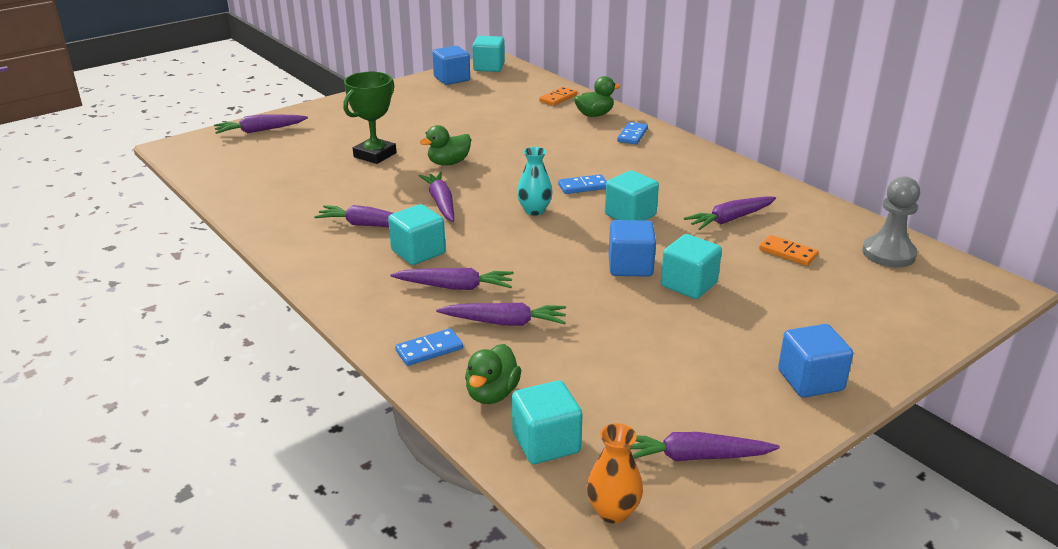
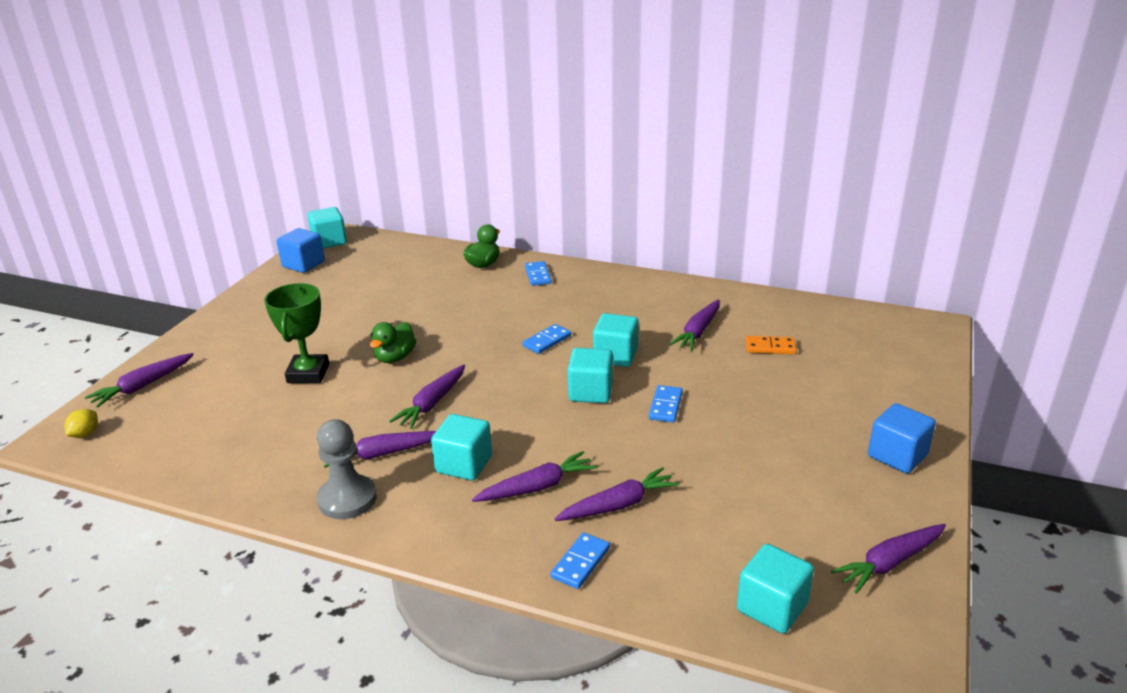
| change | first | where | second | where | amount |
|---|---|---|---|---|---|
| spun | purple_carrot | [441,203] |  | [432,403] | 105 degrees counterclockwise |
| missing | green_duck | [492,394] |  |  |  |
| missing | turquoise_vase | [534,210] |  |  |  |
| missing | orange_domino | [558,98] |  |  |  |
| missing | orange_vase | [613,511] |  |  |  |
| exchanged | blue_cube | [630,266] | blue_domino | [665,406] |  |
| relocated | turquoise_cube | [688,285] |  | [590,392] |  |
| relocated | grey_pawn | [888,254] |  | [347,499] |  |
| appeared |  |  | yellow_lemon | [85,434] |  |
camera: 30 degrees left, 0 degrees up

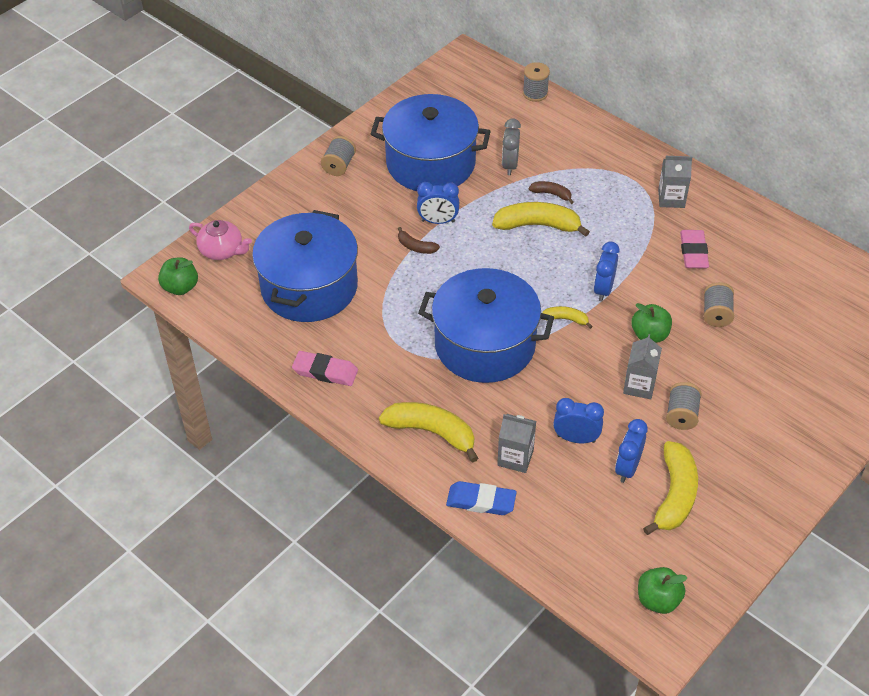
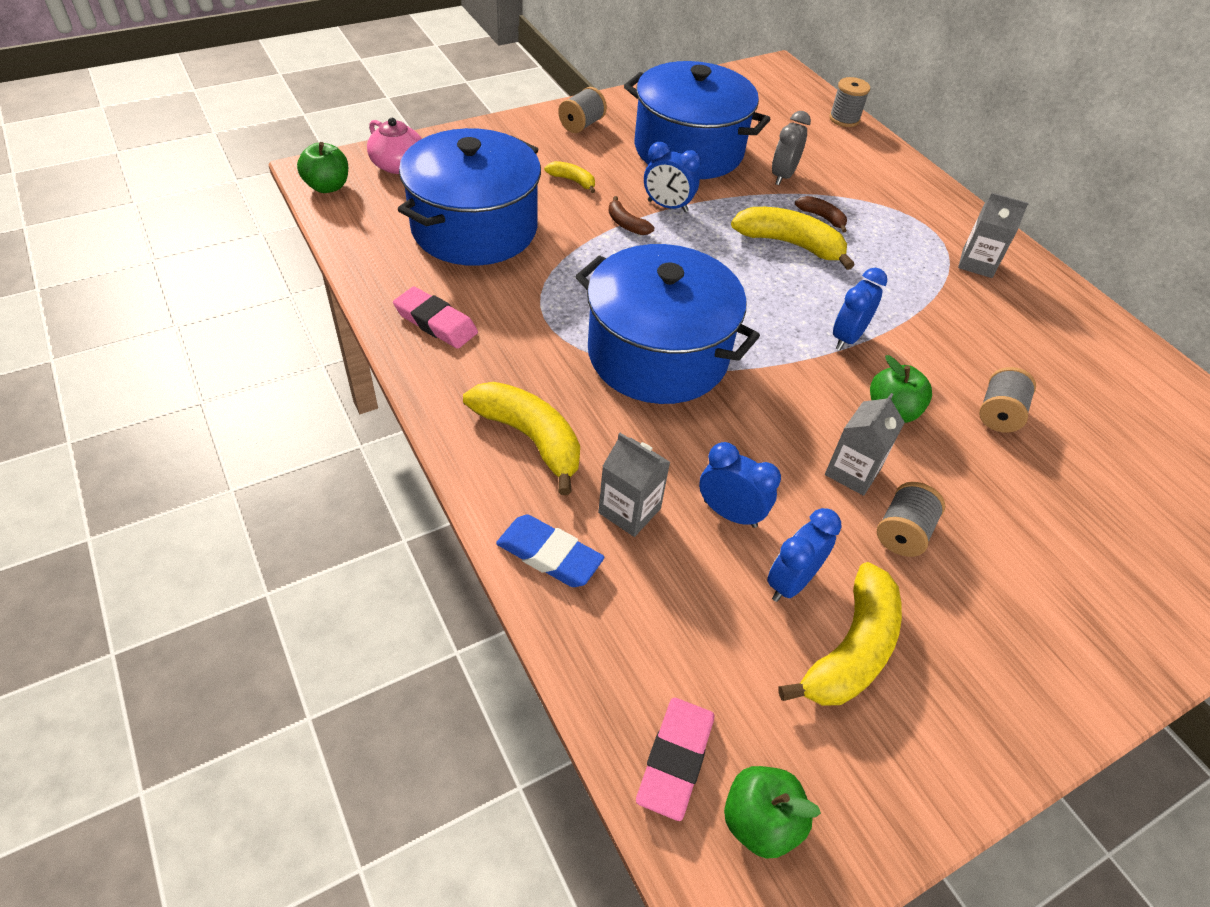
| change | first | where | second | where | amount |
|---|---|---|---|---|---|
| relocated | yellow_banana | [565,319] |  | [572,181] |  |
| relocated | pink_eraser | [693,252] |  | [675,759] |  |
camera: 15 degrees right, 0 degrees up

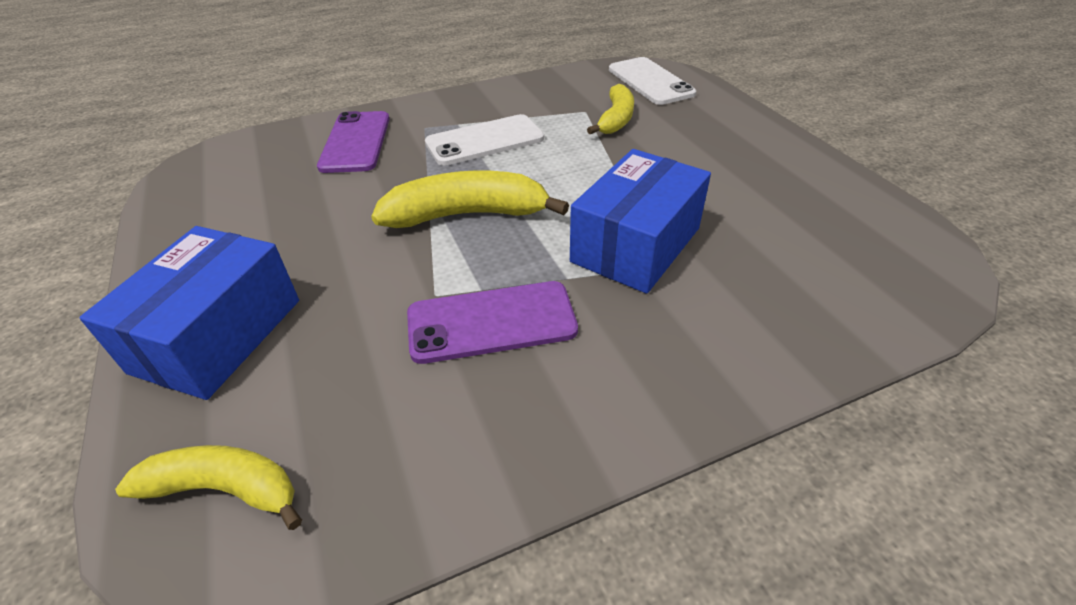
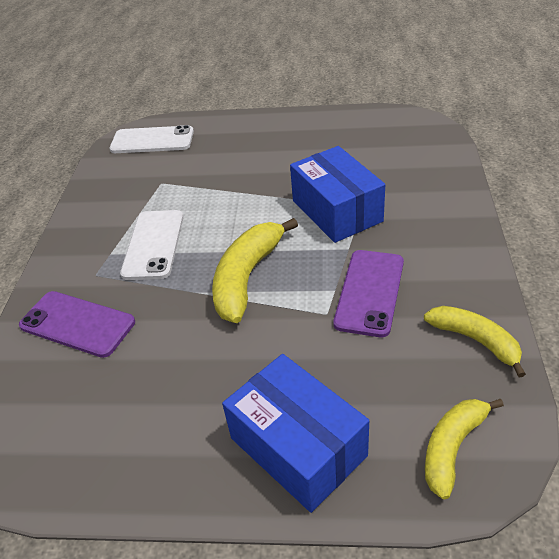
| change | first | where | second | where | amount |
|---|---|---|---|---|---|
| relocated | yellow_banana | [616,119] |  | [475,340] |  |
camera: 60 degrees left, 0 degrees up

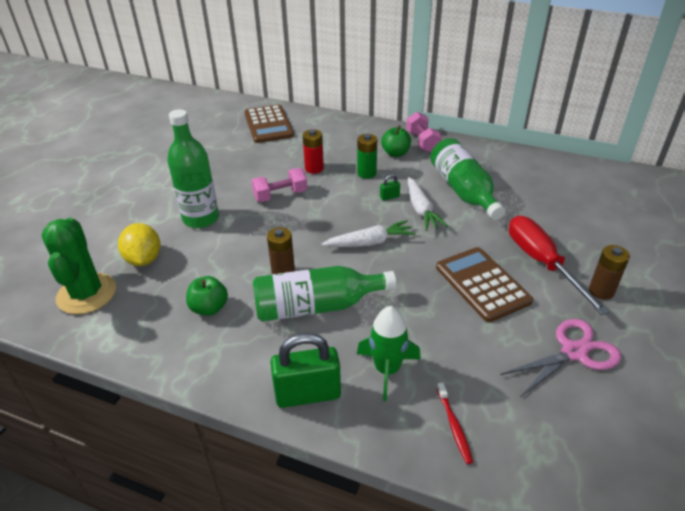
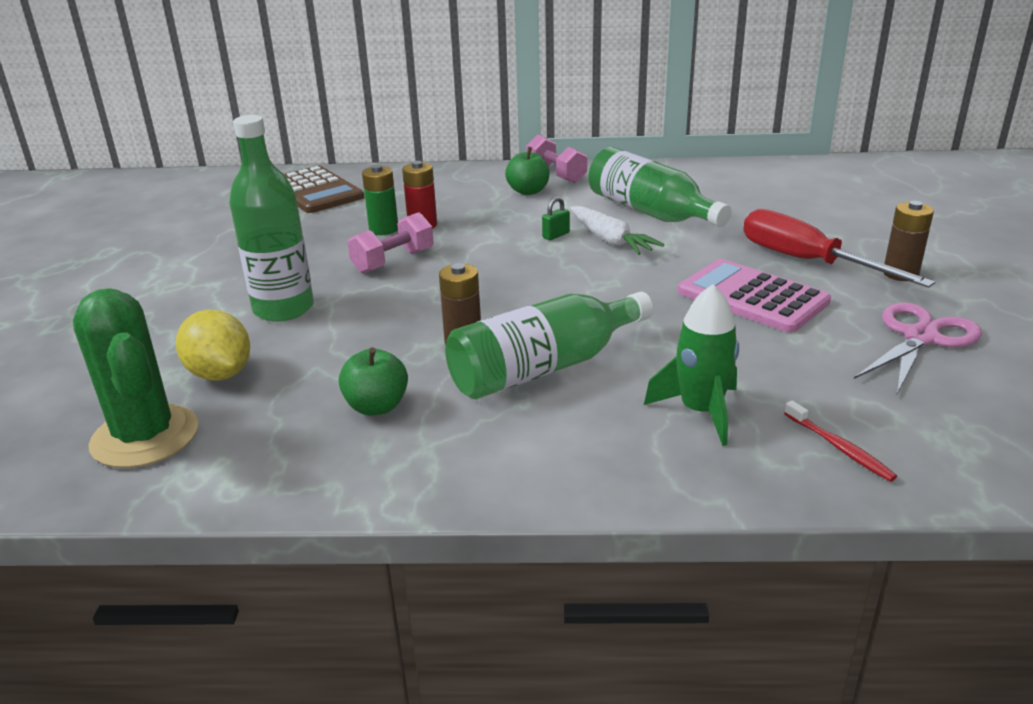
| change | first | where | second | where | amount |
|---|---|---|---|---|---|
| missing | green_padlock | [308,394] |  |  |  |
| missing | white_carrot | [370,242] |  |  |  |
| relocated | green_battery | [366,173] |  | [383,229] |  |
| colour | brown_calculator | [482,284] | pink_calculator | [752,297] |  |
camera: 20 degrees left, 10 degrees down

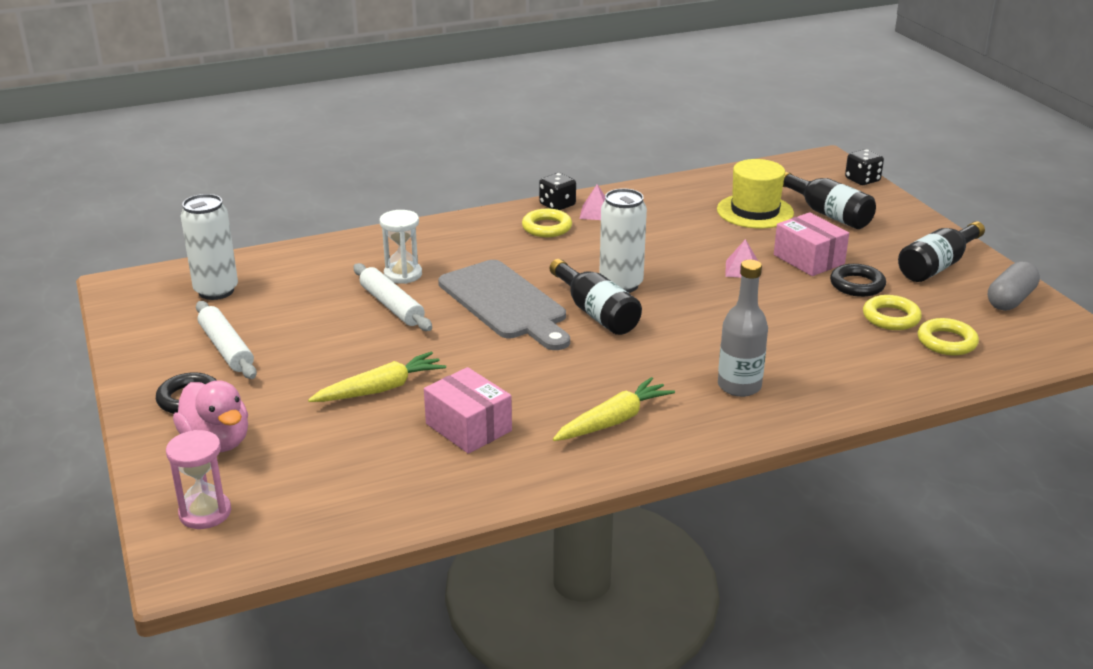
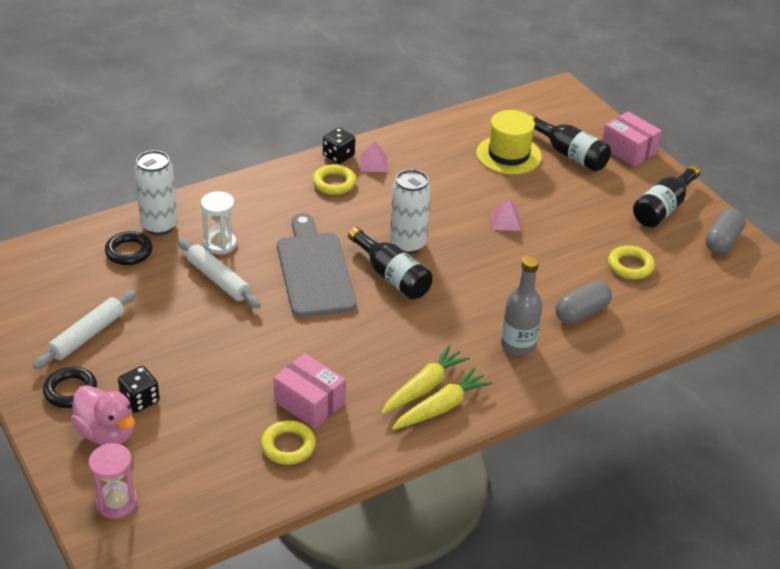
| change | first | where | second | where | amount |
|---|---|---|---|---|---|
| relocated | white_can | [216,291] |  | [159,226] |  |
| spun | white_rolling_pin | [226,348] |  | [87,335] | 75 degrees clockwise |
| relocated | yellow_carrot | [380,389] |  | [441,407] |  |
| spun | grey_cutting_board | [505,303] |  | [314,270] | 150 degrees counterclockwise |
| relocated | pink_box | [809,259] |  | [628,150] |  |
| relocated | black_ring | [857,285] |  | [129,252] |  |
| relocated | black_dice | [862,180] |  | [140,400] |  |
| relocated | yellow_ring | [946,342] |  | [288,446] |  |
| appeared |  |  | grey_capsule | [581,313] |  |
camera: 10 degrees left, 10 degrees up

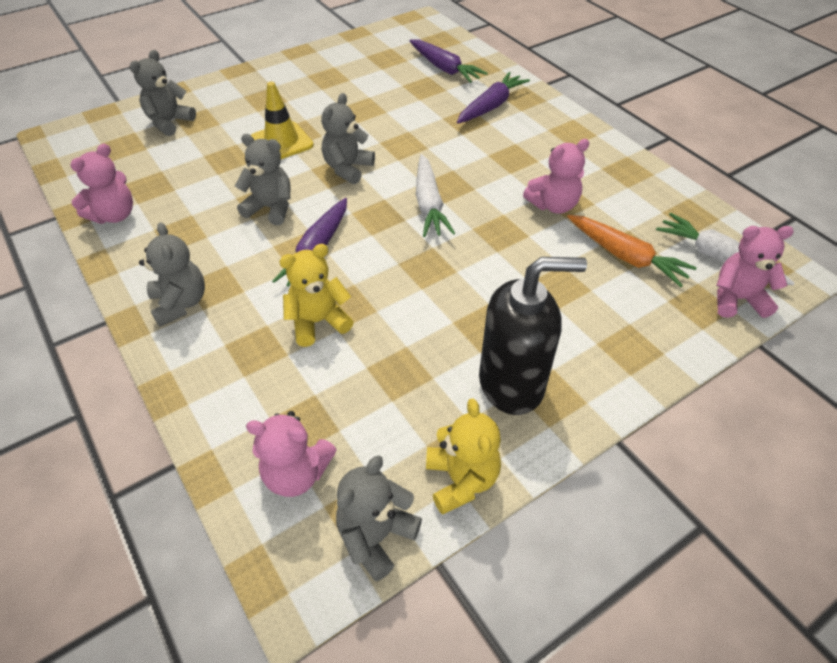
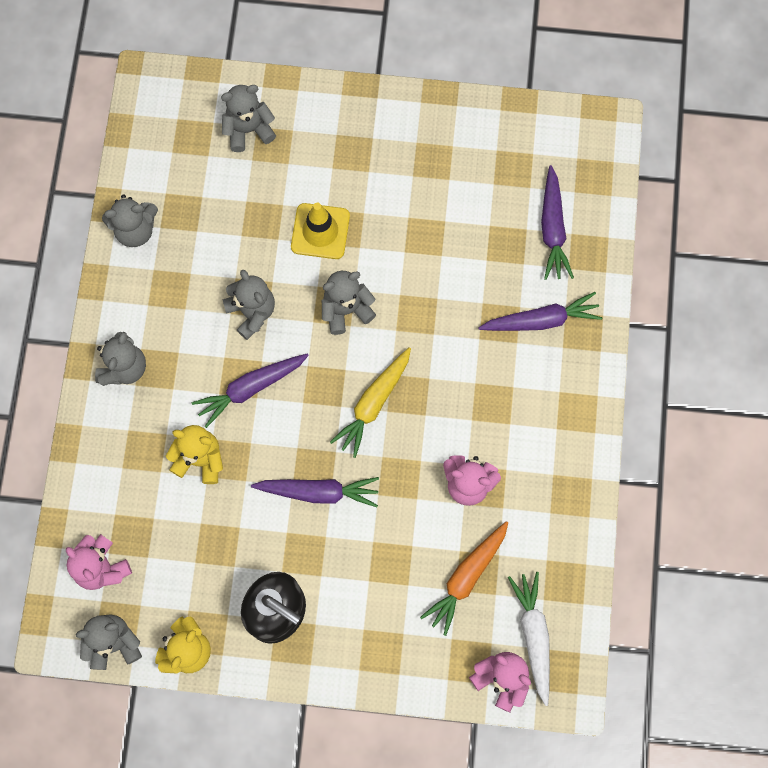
| change | first | where | second | where | amount |
|---|---|---|---|---|---|
| colour | pink_teddy_bear | [114,215] | grey_teddy_bear | [135,230] |  |
| colour | white_carrot | [429,204] | yellow_carrot | [373,404] |  |
| spun | orange_carrot | [625,256] |  | [466,578] | 45 degrees clockwise |
| appeared |  |  | purple_carrot | [319,492] |  |
camera: 40 degrees right, 25 degrees up

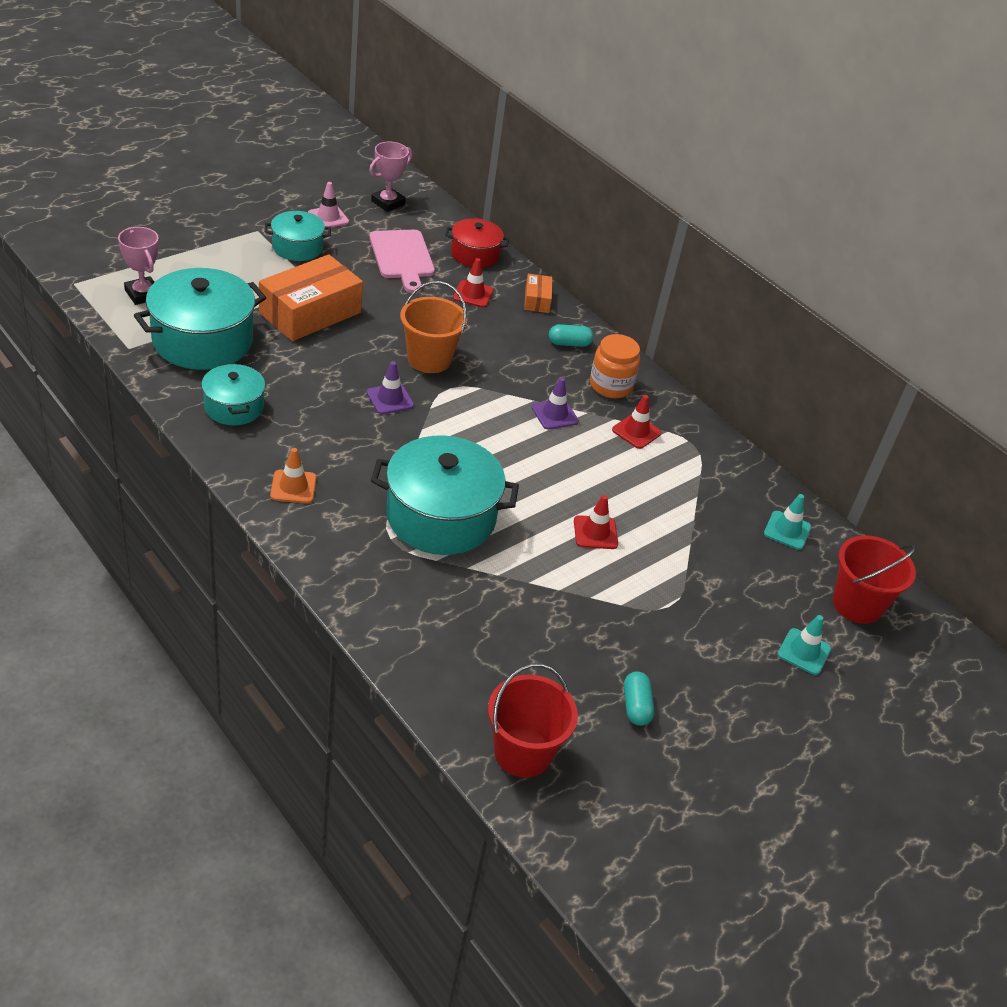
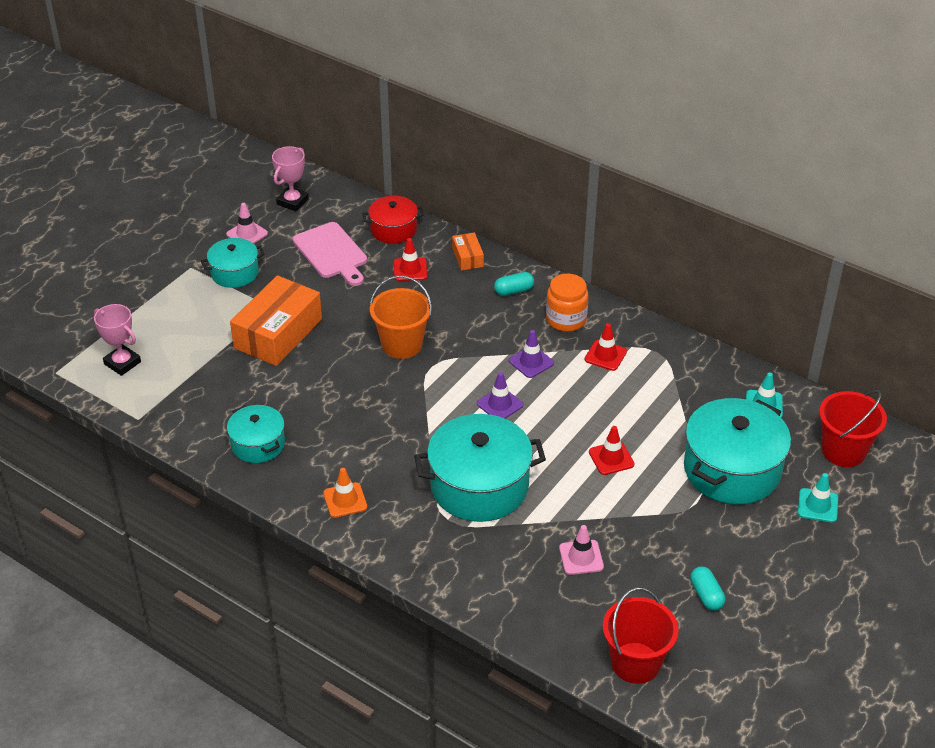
| change | first | where | second | where | amount |
|---|---|---|---|---|---|
| relocated | turquoise_pot | [202,340] |  | [732,469] |  |
| relocated | purple_traffic_cone | [390,399] |  | [500,404] |  |
| appeared |  |  | pink_traffic_cone | [581,557] |  |
camera: 10 degrees left, 0 degrees up

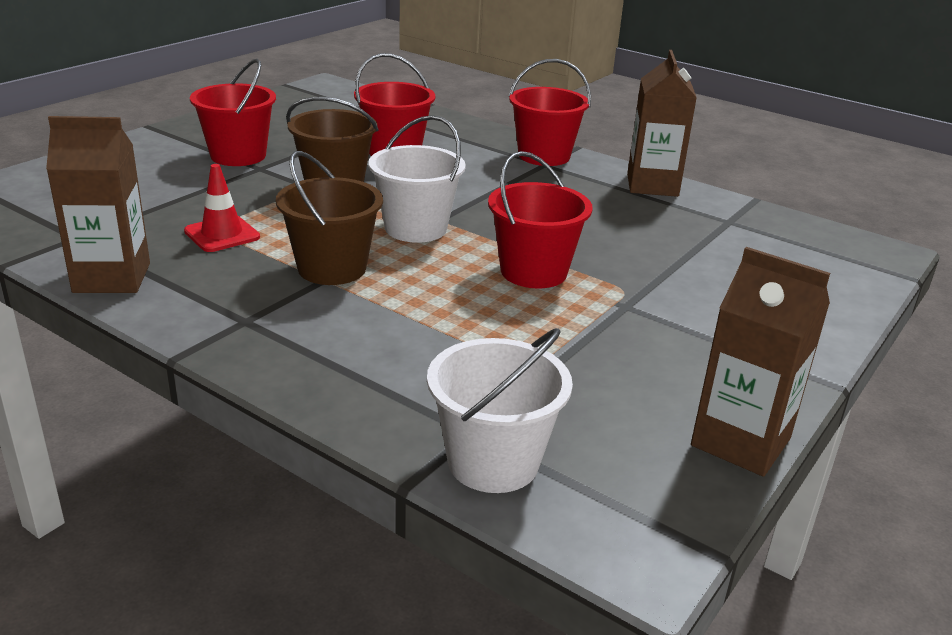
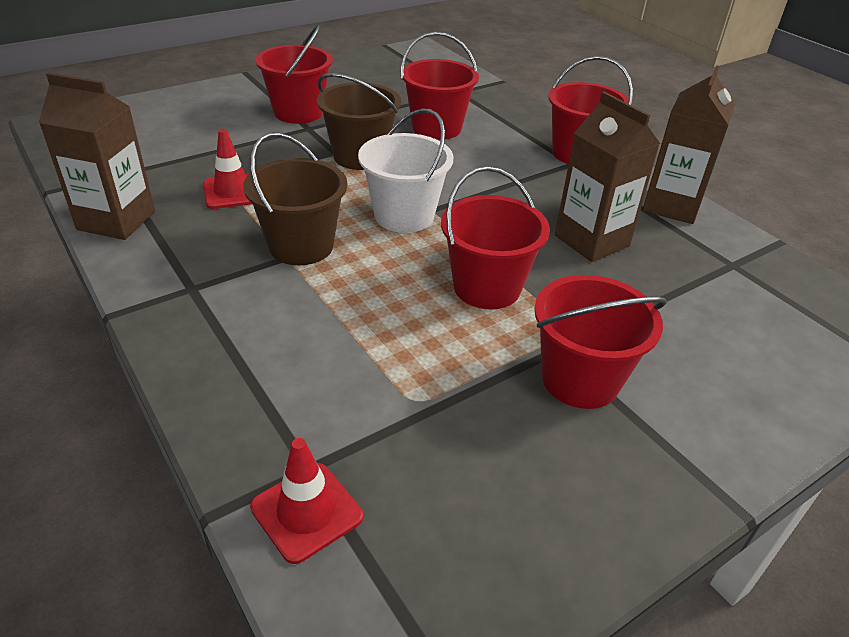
| change | first | where | second | where | amount |
|---|---|---|---|---|---|
| exchanged | white_bucket | [493,462] | red_traffic_cone | [306,512] |  |
| relocated | brown_carton | [740,442] |  | [591,240] |  |
| appeared |  |  | red_bucket | [580,379] |  |
camera: 20 degrees right, 10 degrees up

